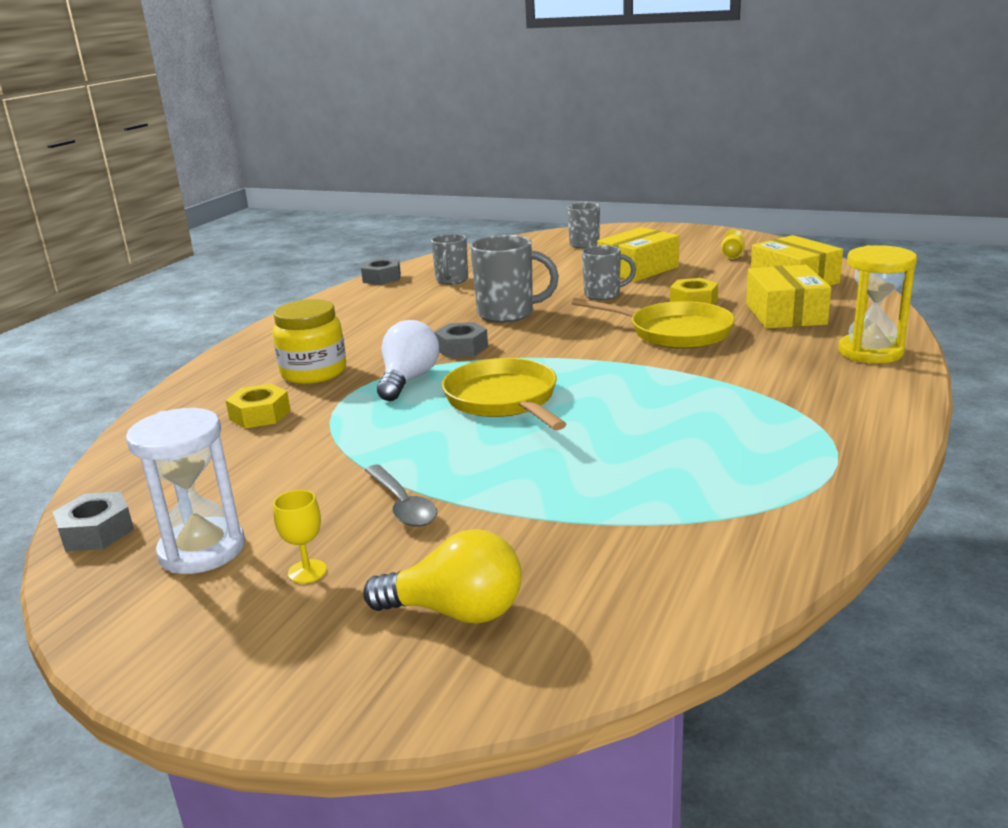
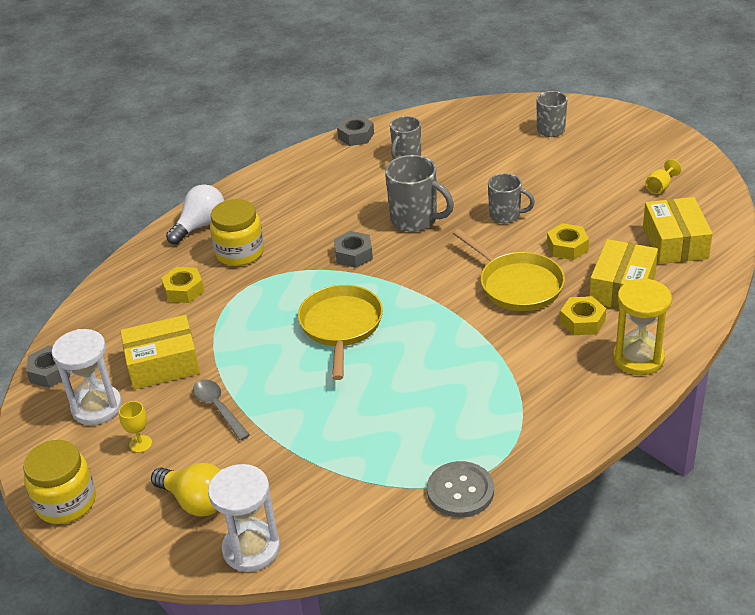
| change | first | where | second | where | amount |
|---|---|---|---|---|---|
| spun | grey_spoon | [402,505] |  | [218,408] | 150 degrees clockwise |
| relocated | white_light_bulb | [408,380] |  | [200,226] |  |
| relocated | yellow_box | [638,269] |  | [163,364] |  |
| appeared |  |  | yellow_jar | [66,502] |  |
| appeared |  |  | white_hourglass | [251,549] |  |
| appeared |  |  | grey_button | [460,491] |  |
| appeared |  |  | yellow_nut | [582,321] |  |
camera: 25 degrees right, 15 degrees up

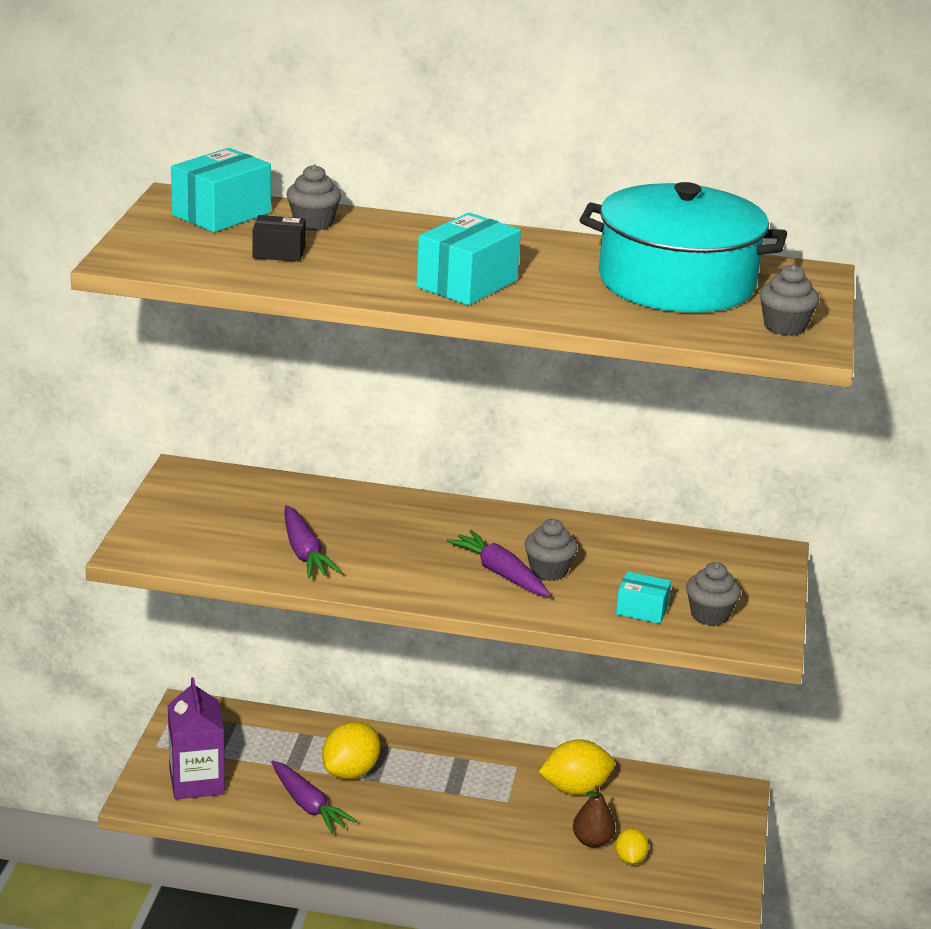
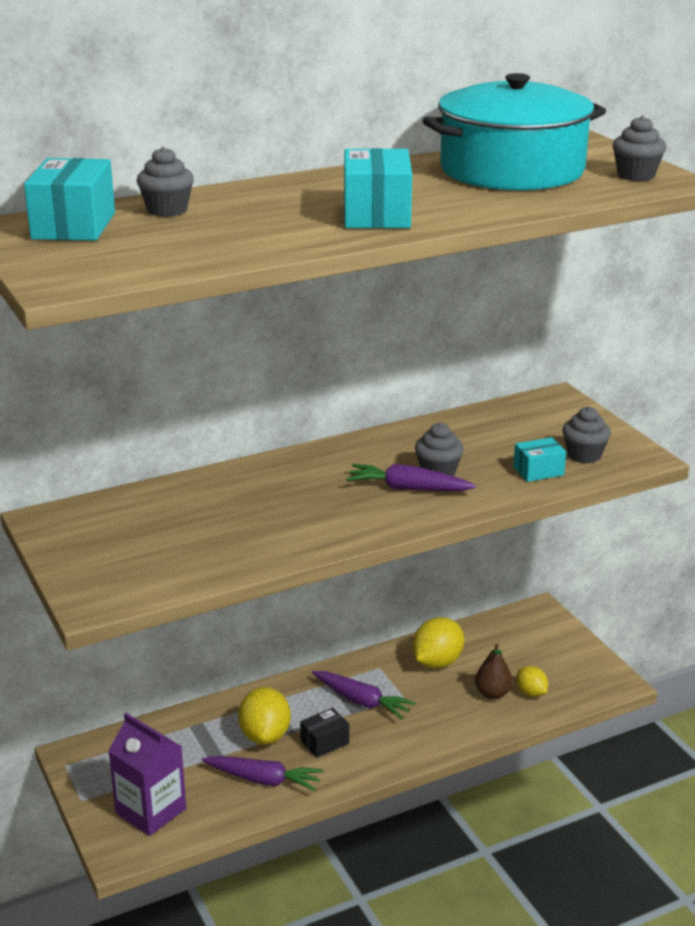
| change | first | where | second | where | amount |
|---|---|---|---|---|---|
| relocated | black_box | [279,253] |  | [324,742] |  |
| relocated | purple_carrot | [304,552] |  | [362,701] |  |
camera: 35 degrees left, 0 degrees up

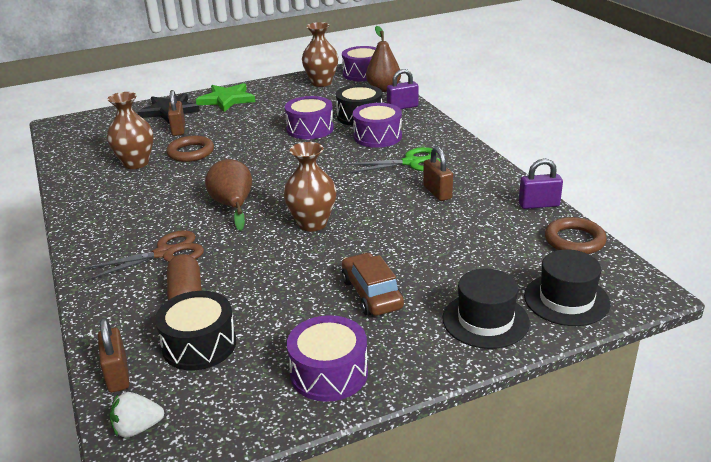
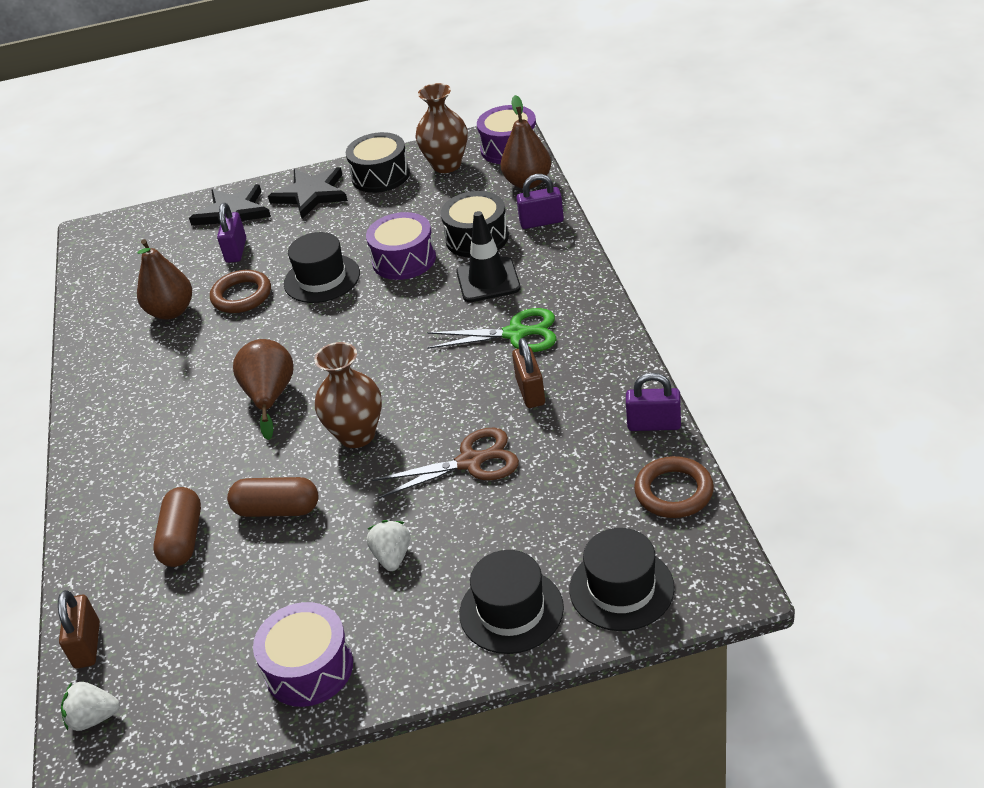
| change | first | where | second | where | amount |
|---|---|---|---|---|---|
| relocated | brown_scissors | [165,253] |  | [471,462] |  |
| exchanged | brown_vase | [136,163] | brown_pear | [171,311] |  |
| relocated | black_drum | [199,345] |  | [380,176] |  |
| colour | brown_padlock | [178,129] | purple_padlock | [236,251] |  |
| colour | green_star | [226,100] | black_star | [311,194] |  |
| exchanged | brown_car | [371,294] | white_strawberry | [392,556] |  |
| exchanged | purple_drum | [377,136] | black_traffic_cone | [488,280] |  |
| appeared |  |  | brown_capsule | [277,509] |  |
| appeared |  |  | black_hat | [322,279] |  |
camera: 15 degrees right, 10 degrees up

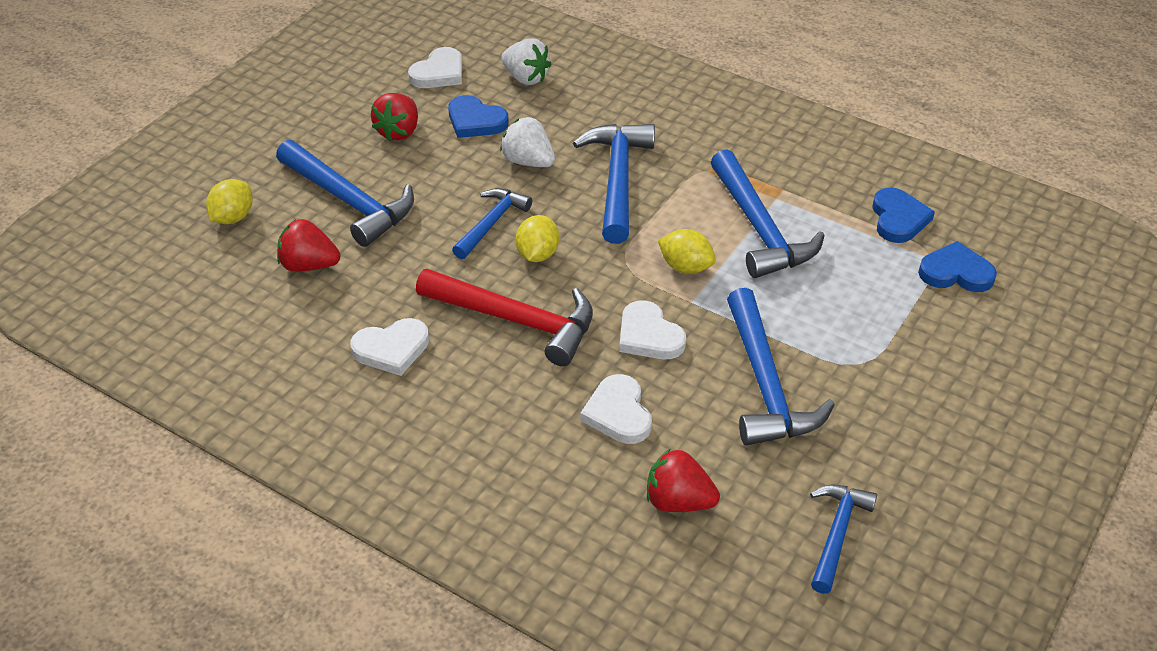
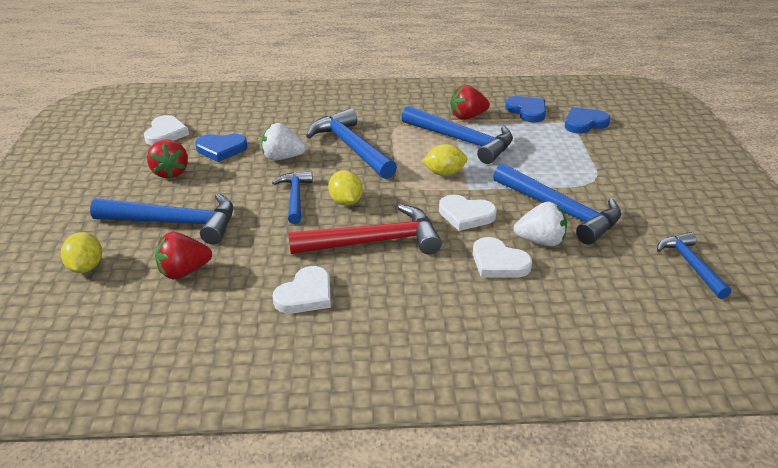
| change | first | where | second | where | amount |
|---|---|---|---|---|---|
| relocated | white_strawberry | [526,78] |  | [540,241] |  |
| relocated | red_strawberry | [678,501] |  | [467,117] |  |
camera: 35 degrees left, 10 degrees down

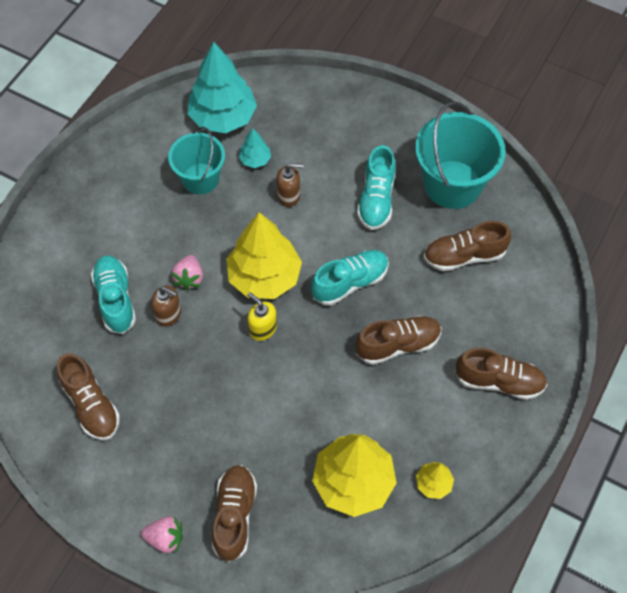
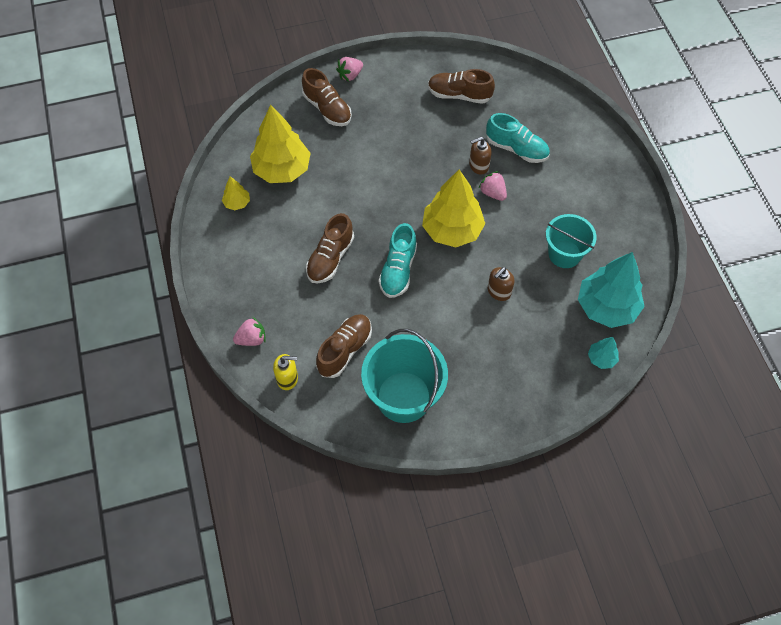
| change | first | where | second | where | amount |
|---|---|---|---|---|---|
| relocated | turquoise_tree | [255,160] |  | [601,358] |  |
| relocated | yellow_soap_dispenser | [262,329] |  | [287,378] |  |
| missing | turquoise_shoe | [376,199] |  |  |  |
| missing | brown_shoe | [499,381] |  |  |  |
| appeared |  |  | pink_strawberry | [252,339] |  |
camera: 135 degrees right, 0 degrees up

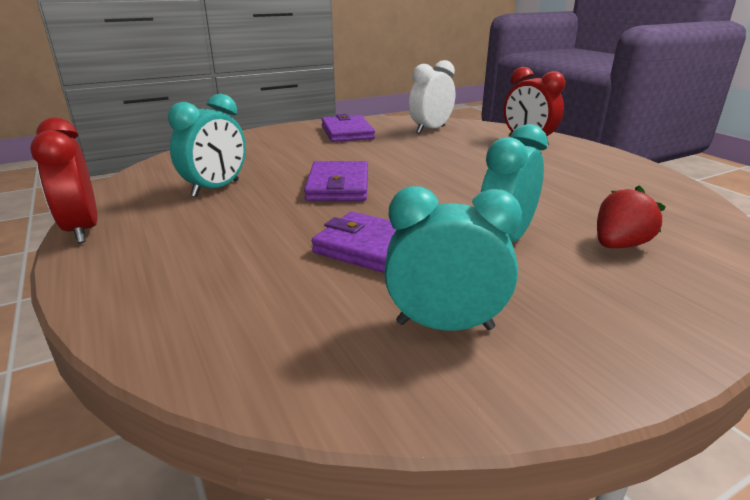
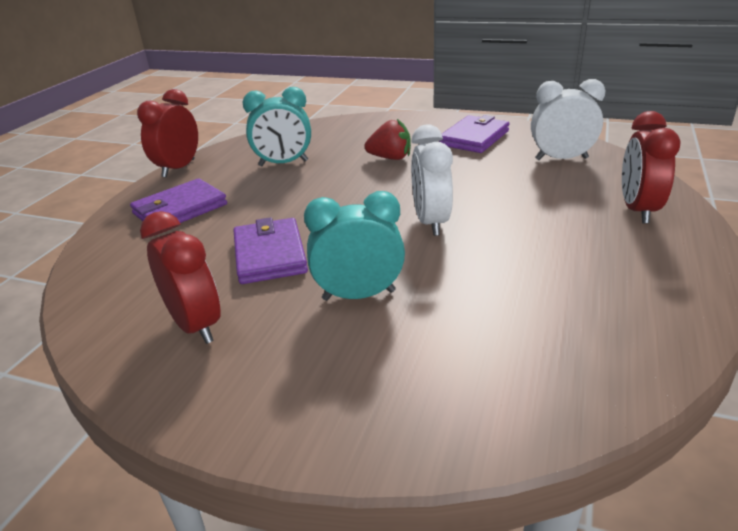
| change | first | where | second | where | amount |
|---|---|---|---|---|---|
| relocated | purple_wallet | [338,186] |  | [180,209] |  |
| colour | turquoise_clock | [445,325] | red_clock | [196,325] |  |
| relocated | red_strawberry | [619,245] |  | [390,158] |  |
| appeared |  |  | white_clock | [430,222] |  |
camera: 50 degrees right, 5 degrees up

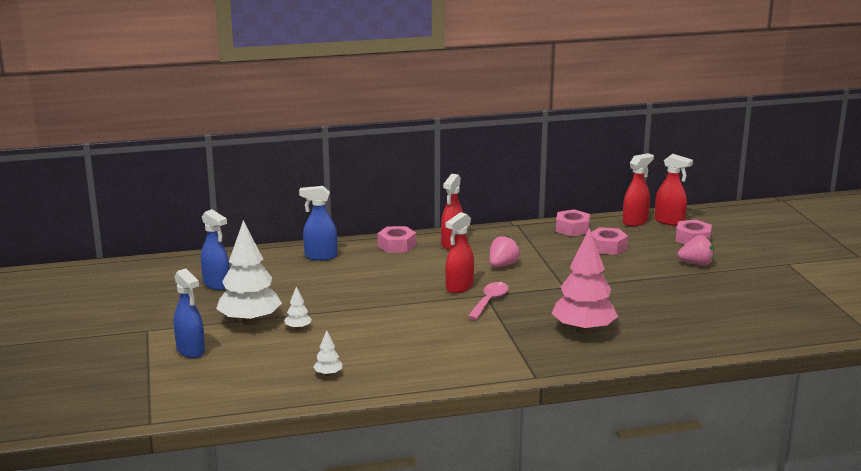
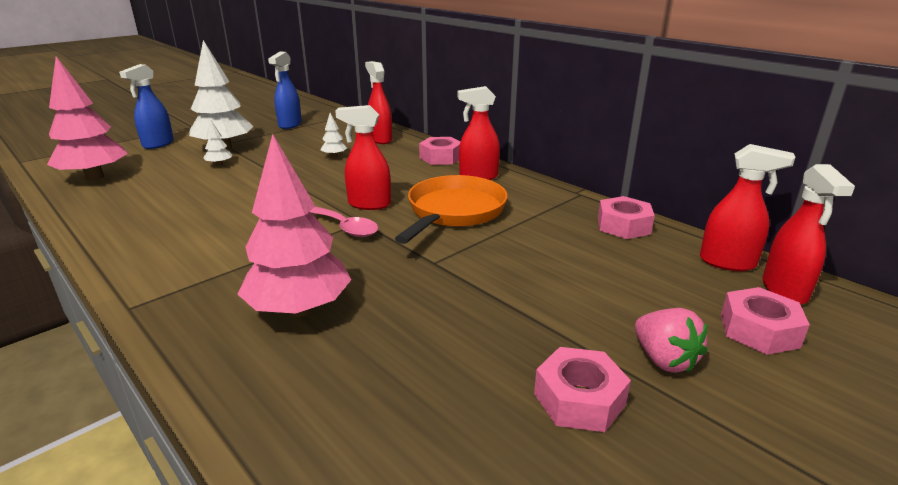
| change | first | where | second | where | amount |
|---|---|---|---|---|---|
| colour | blue_spray_bottle | [320,256] | red_spray_bottle | [380,139] |  |
| relocated | white_tree | [328,374] |  | [334,156] |  |
| spun | pink_spoon | [489,301] |  | [345,227] | 45 degrees clockwise |
| exchanged | pink_strawberry | [502,265] | orange_pan | [454,212] |  |
| relocated | pink_nut | [607,247] |  | [579,399] |  |
| appeared |  |  | pink_tree | [95,177] |  |
camera: 60 degrees right, 5 degrees up

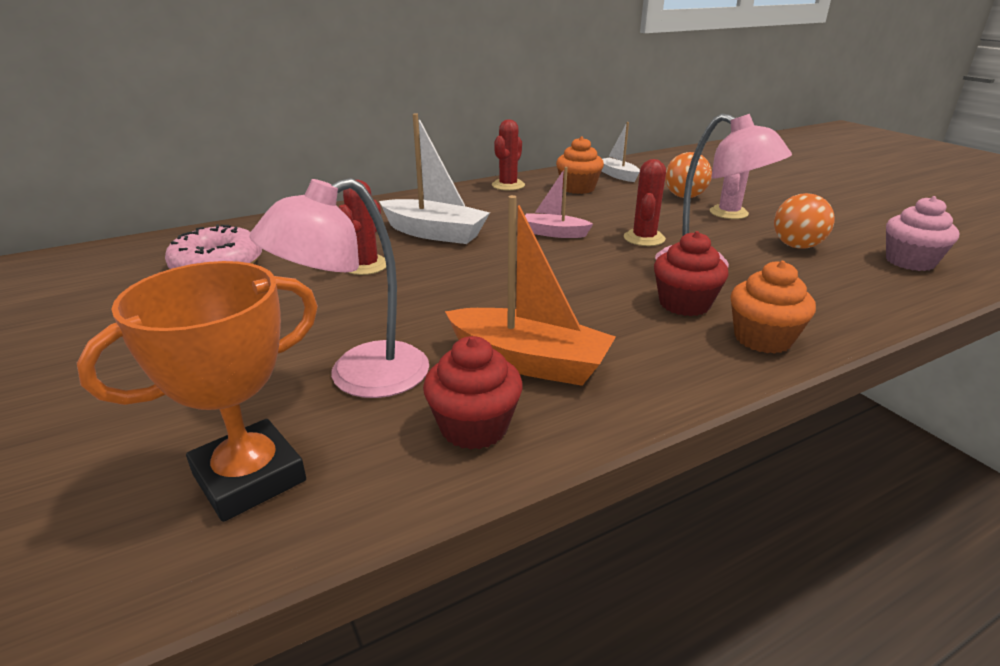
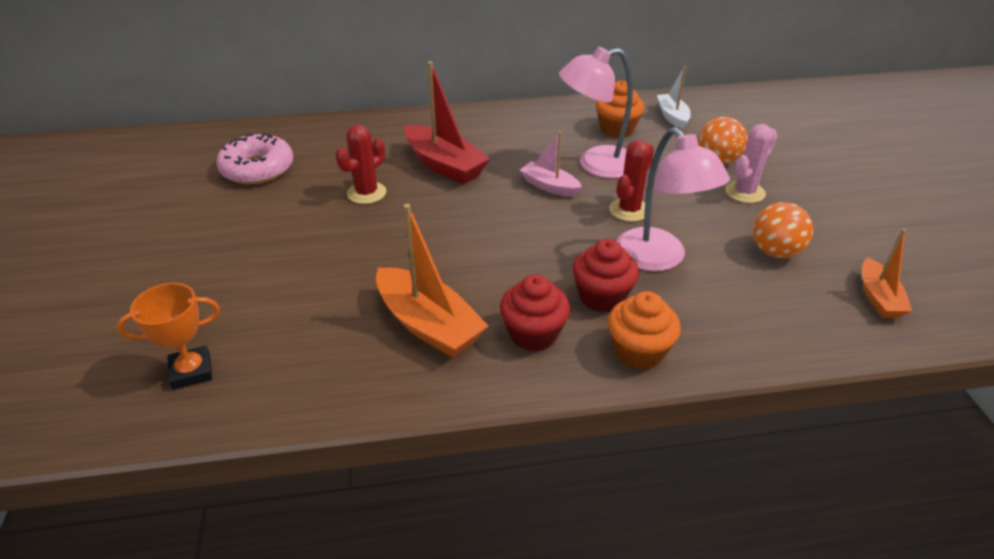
| change | first | where | second | where | amount |
|---|---|---|---|---|---|
| size | orange_trophy | [249,477] |  | [191,371] | x0.66 |
| relocated | pink_lamp | [360,377] |  | [596,164] |  |
| colour | white_boat | [434,233] | red_boat | [444,165] |  |
| relocated | red_cupcake | [474,427] |  | [533,334] |  |
| missing | red_cactus | [508,185] |  |  |  |
| exchanged | pink_cupcake | [910,262] | orange_boat | [878,298] |  |
camera: 20 degrees right, 10 degrees up

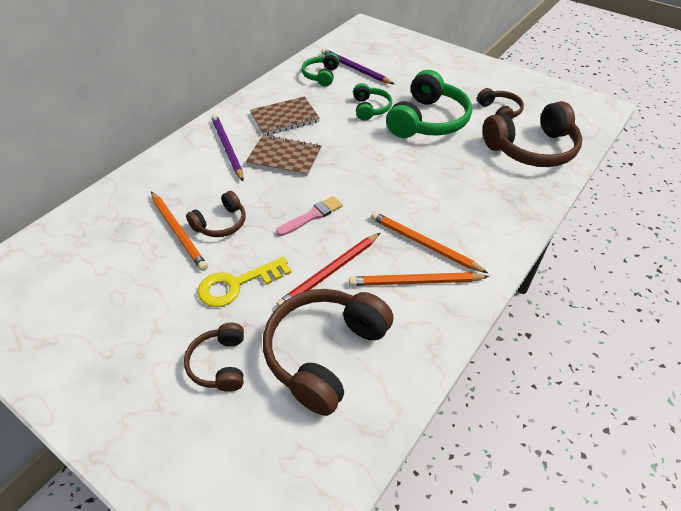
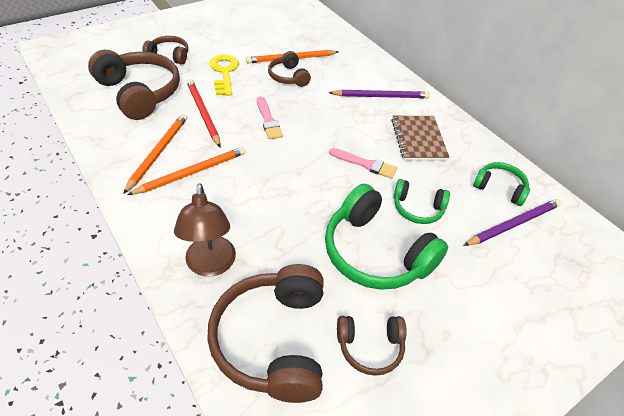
| change | first | where | second | where | amount |
|---|---|---|---|---|---|
| missing | brown_notebook | [284,157] |  |  |  |
| appeared |  |  | brown_lamp | [210,265] |  |
| appeared |  |  | pink_brush | [365,164] |  |
camera: 105 degrees right, 0 degrees up

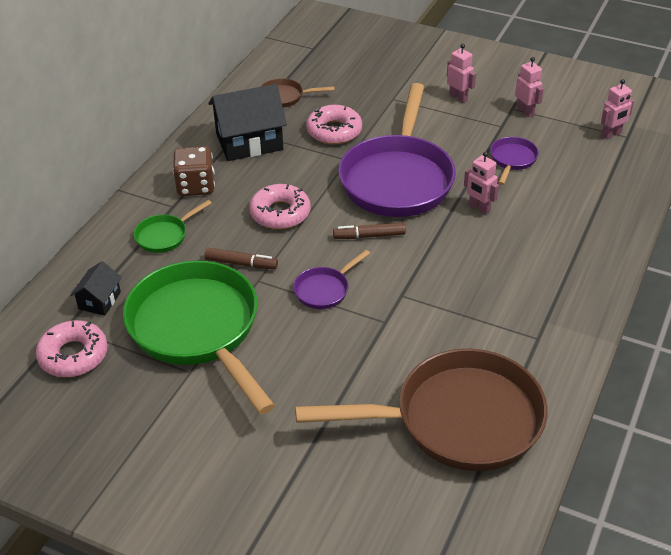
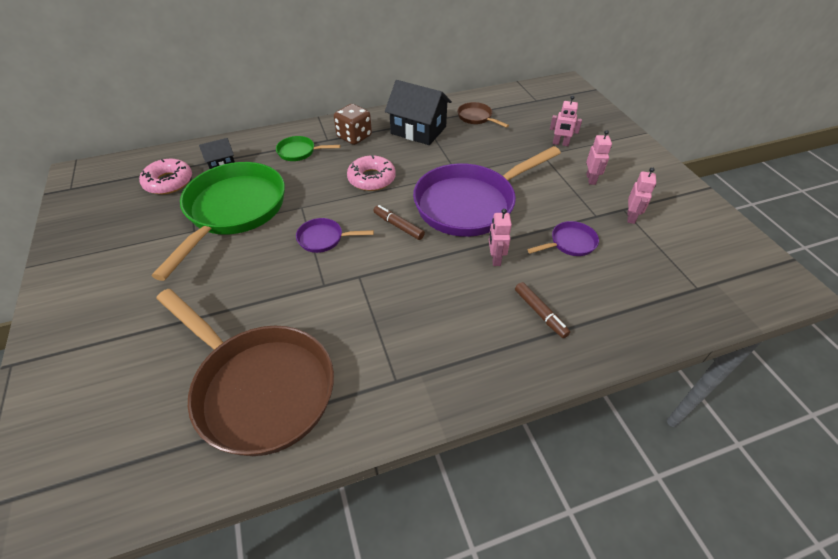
| change | first | where | second | where | amount |
|---|---|---|---|---|---|
| relocated | brown_marker | [241,263] |  | [540,313] |  |
| missing | pink_donut | [334,131] |  |  |  |
| relocated | pink_robot | [611,134] |  | [560,144] |  |
camera: 45 degrees right, 5 degrees up

